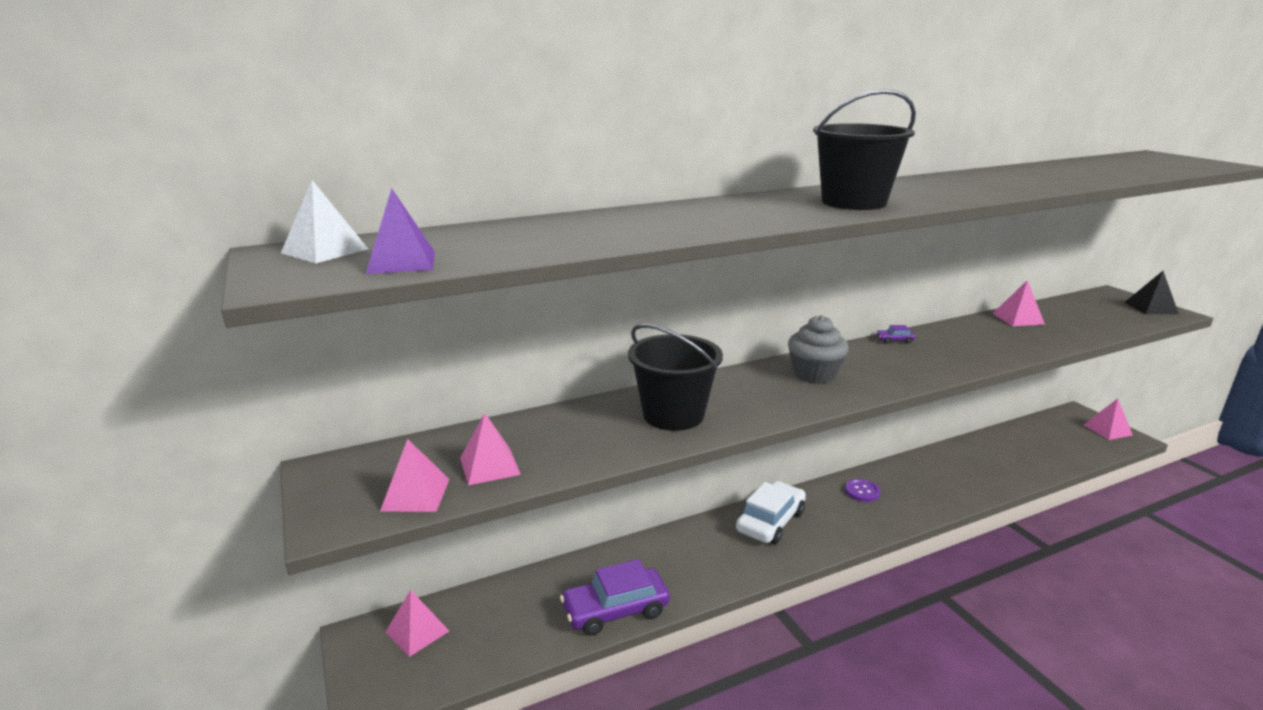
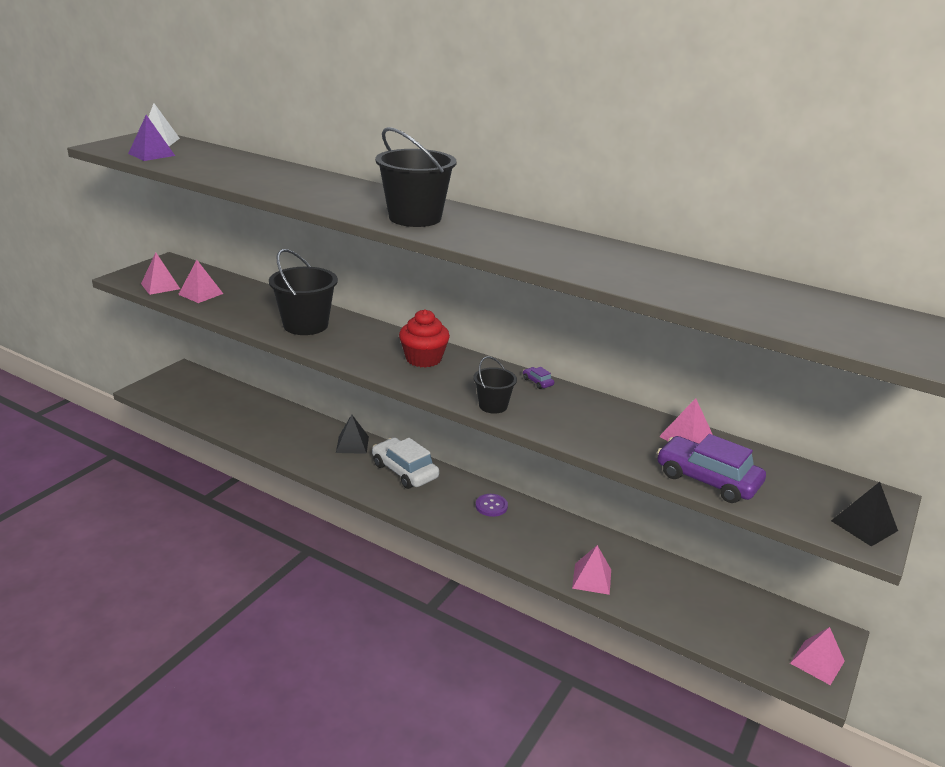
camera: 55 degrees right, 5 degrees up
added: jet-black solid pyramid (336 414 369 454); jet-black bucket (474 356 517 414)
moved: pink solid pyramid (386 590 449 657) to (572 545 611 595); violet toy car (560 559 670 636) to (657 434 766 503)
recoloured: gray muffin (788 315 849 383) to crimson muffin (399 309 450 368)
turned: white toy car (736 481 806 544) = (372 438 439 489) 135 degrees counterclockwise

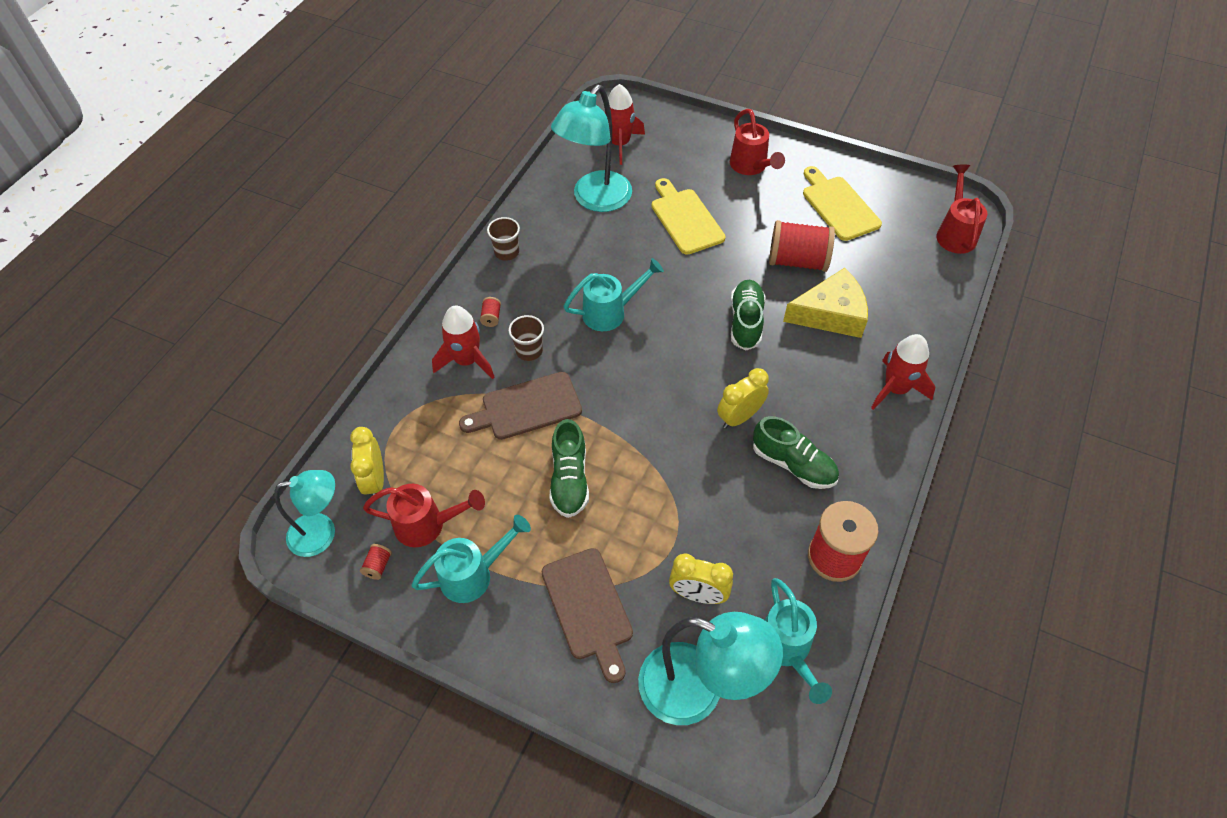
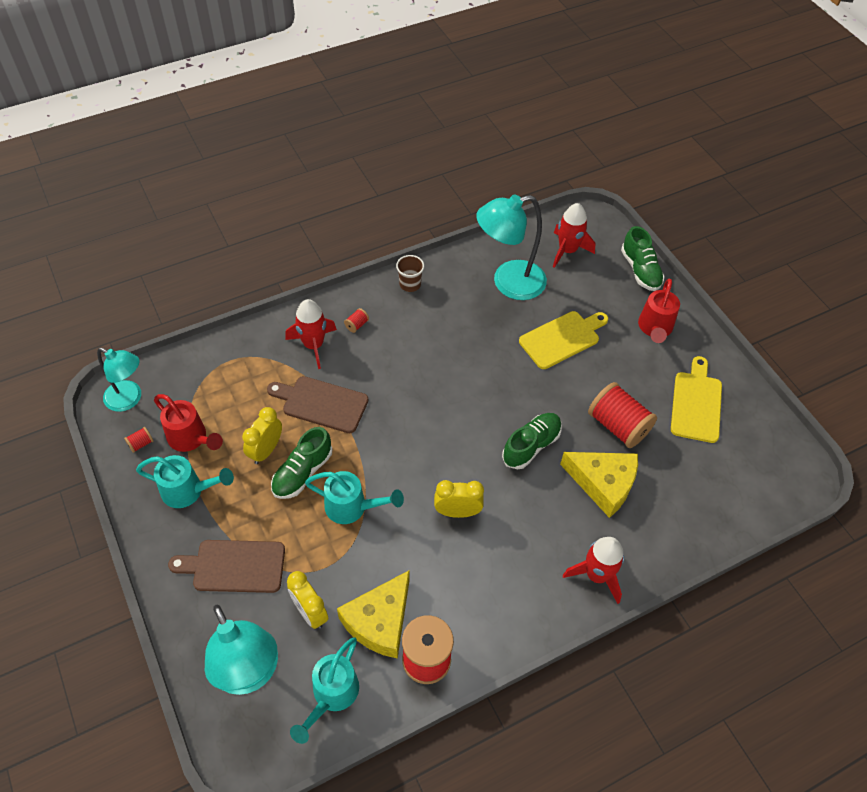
camera: 35 degrees right, 0 degrees up
removed: russet cup (509 315 544 361); crimson sprinkling can (936 165 987 254)
added: golden cheese (337 570 410 659)
moved: golden bedside clock (350 427 384 496) to (242 407 282 464); turquoise sprinkling can (563 258 664 331) to (305 471 404 524); leaf-green lace-up shoe (753 416 839 489) to (621 226 665 291)
turned: russet chopping board (541 548 633 683) = (168 540 285 593) 75 degrees clockwise; golden chopping board (652 178 725 255) = (519 311 608 369) 45 degrees clockwise

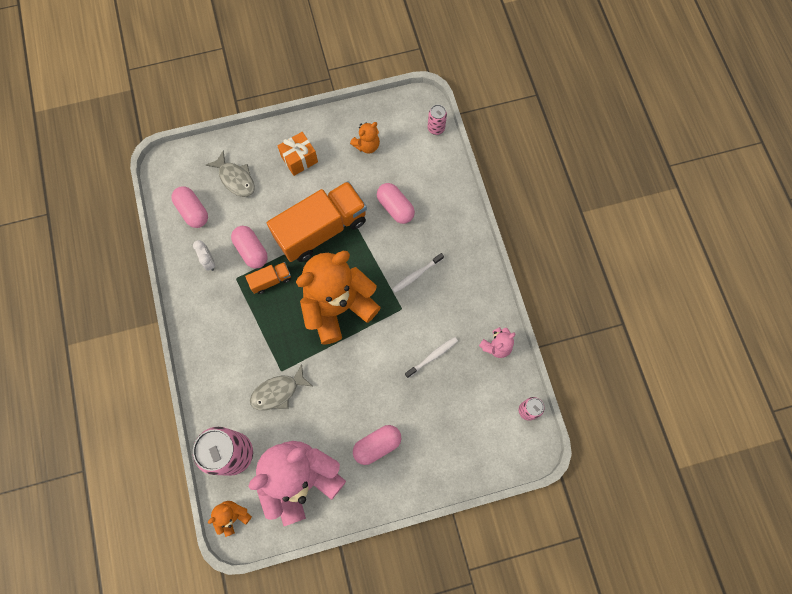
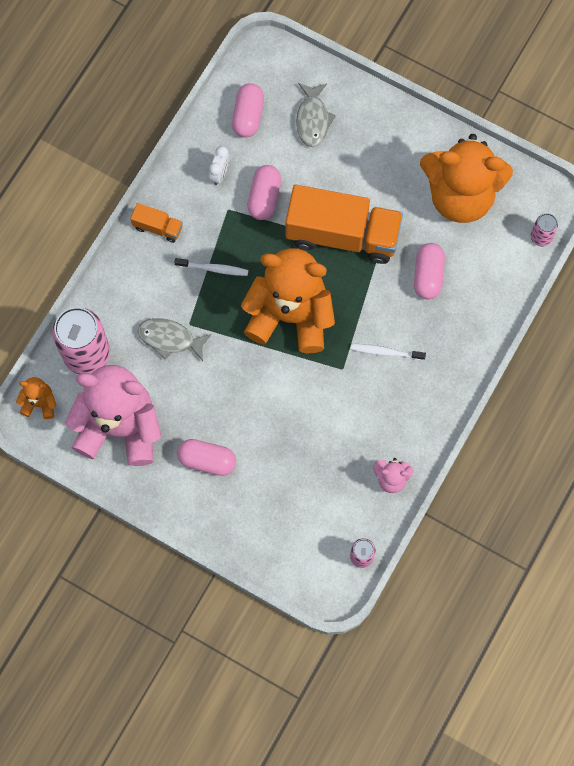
camera: 45 degrees right, 0 degrees up
removed: orange-coloured gift (277 132 318 176)
moved: orange-coloured truck (245 262 291 294) to (131 203 183 243); white toothbrush (405 337 458 378) to (174 258 248 276)
resized: orange-coloured teddy (350 122 380 154) = (420 134 513 223) x2.36

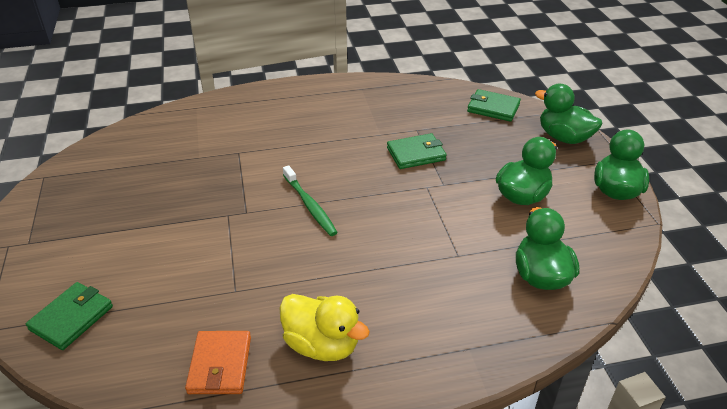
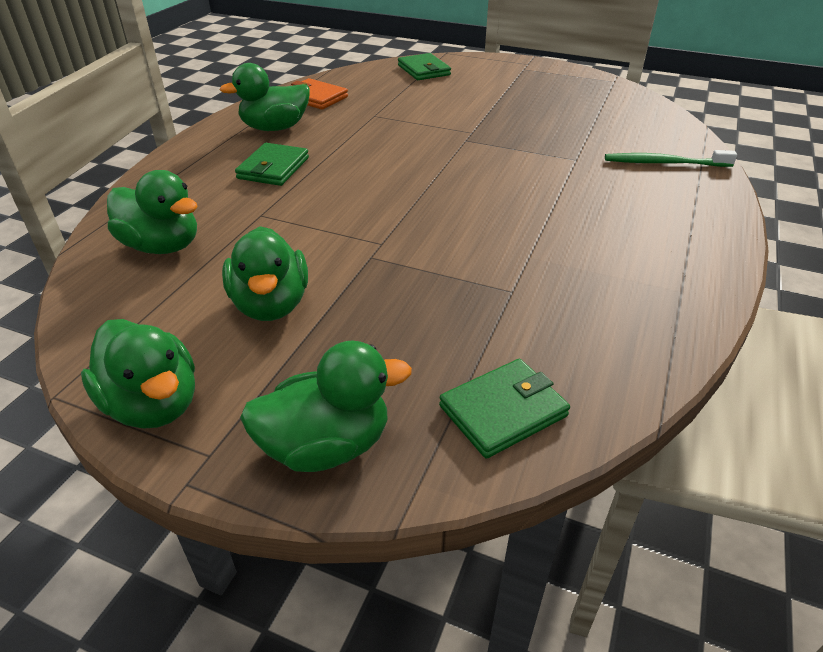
camera: 125 degrees right, 0 degrees up
moved: leaf-green toothbrush (283 165 338 236) to (605 150 737 167); leaf-green billfold (387 133 447 169) to (235 143 309 186)
recoloured: golden rubber duck (280 294 370 361) to leaf-green rubber duck (219 63 310 131)

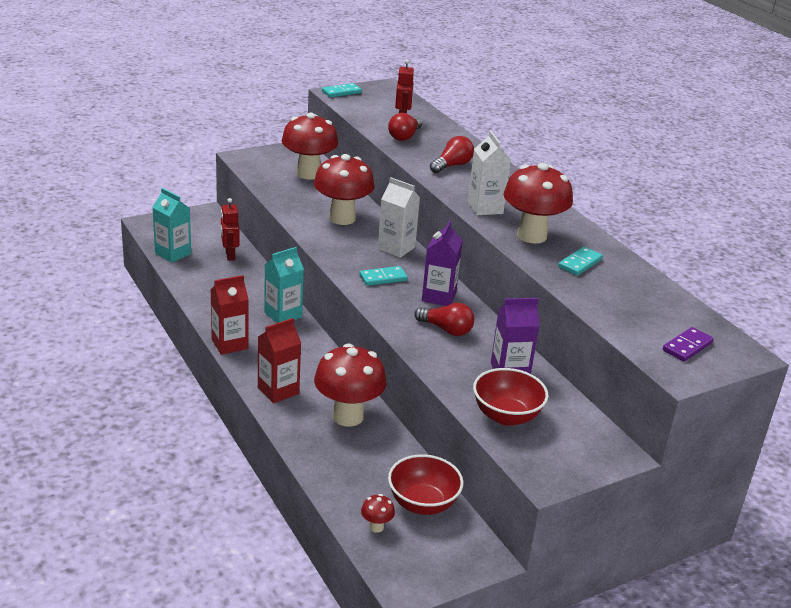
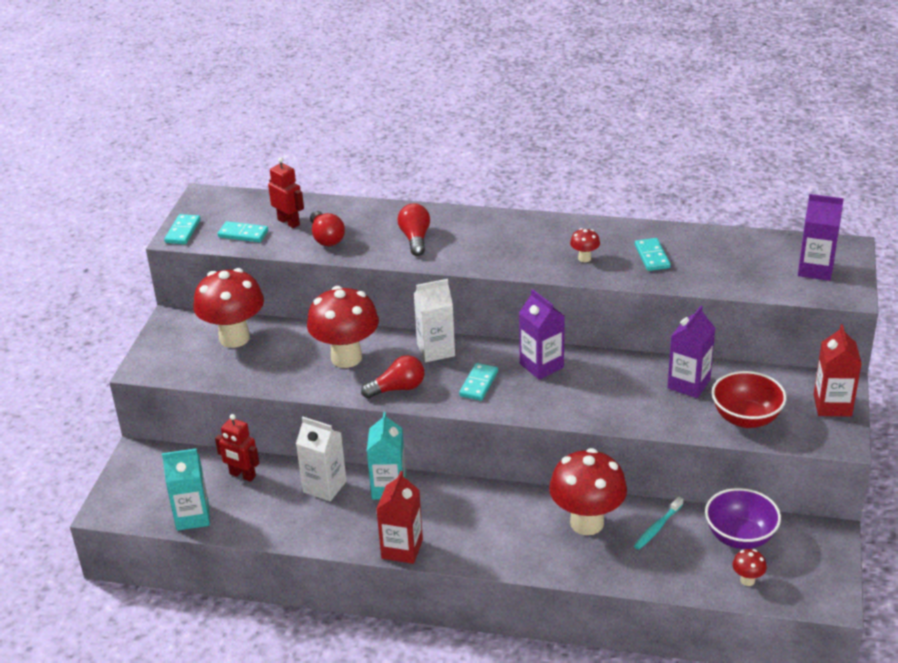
camera: 45 degrees left, 5 degrees up
added: turquoise domino piece (218 221 268 242); turquoise toothbrush (634 496 683 550)
moved: crimson juice carton (258 318 301 403) to (814 324 862 417); crimson bulb (414 303 474 336) to (361 355 424 399); white juice carton (468 131 511 215) to (296 417 347 501)
replaced: violet domino piece (663 327 714 362) to violet juice carton (798 194 844 281)
recoloured: crimson bowl (388 454 464 515) to violet bowl (705 488 781 549)
resized: crimson mushroom (504 163 573 244) = (570 228 600 262) x0.42

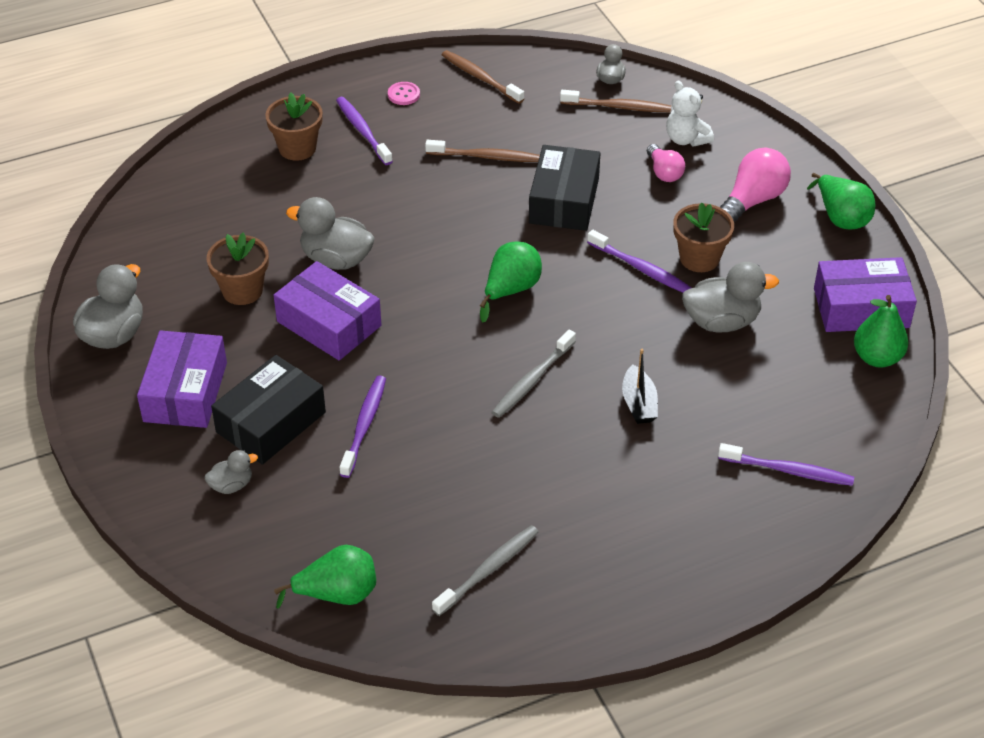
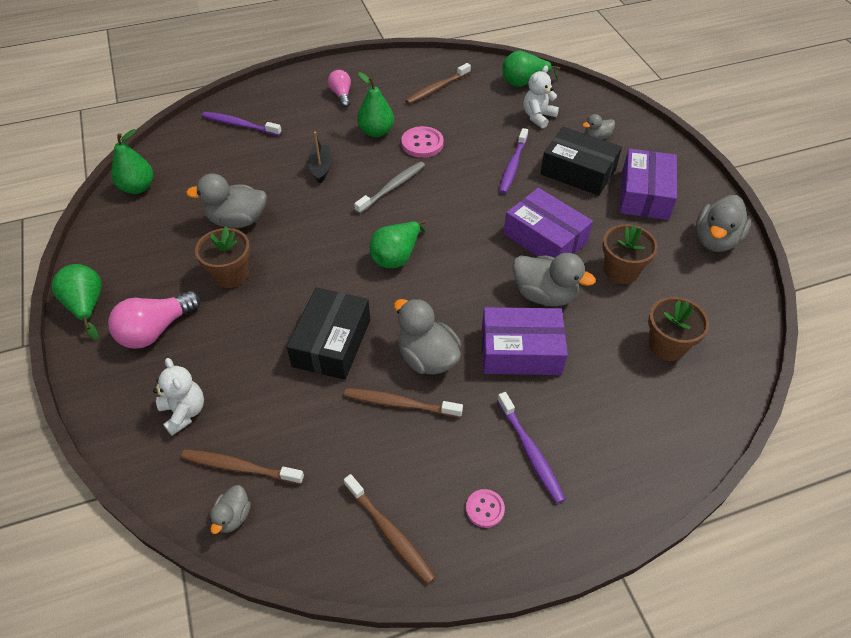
camera: 175 degrees left, 5 degrees up
removed: violet toothbrush (587 230 692 293)
added: leaf-green toy pear (357 72 394 137); gray rubber duck (394 298 461 375); pink button (401 126 444 158); white teddy (523 65 559 129)
moved: russet flower pot (265 93 323 161) to (648 297 709 361); pink bulb (647 144 685 182) to (328 70 351 108); violet package (814 257 917 332) to (482 307 568 375)
recoloured: gray toothbrush (432 525 539 616) to russet toothbrush (405 63 471 104)
turned: jet-black package (211 355 326 465) = (541 127 622 196) 75 degrees clockwise

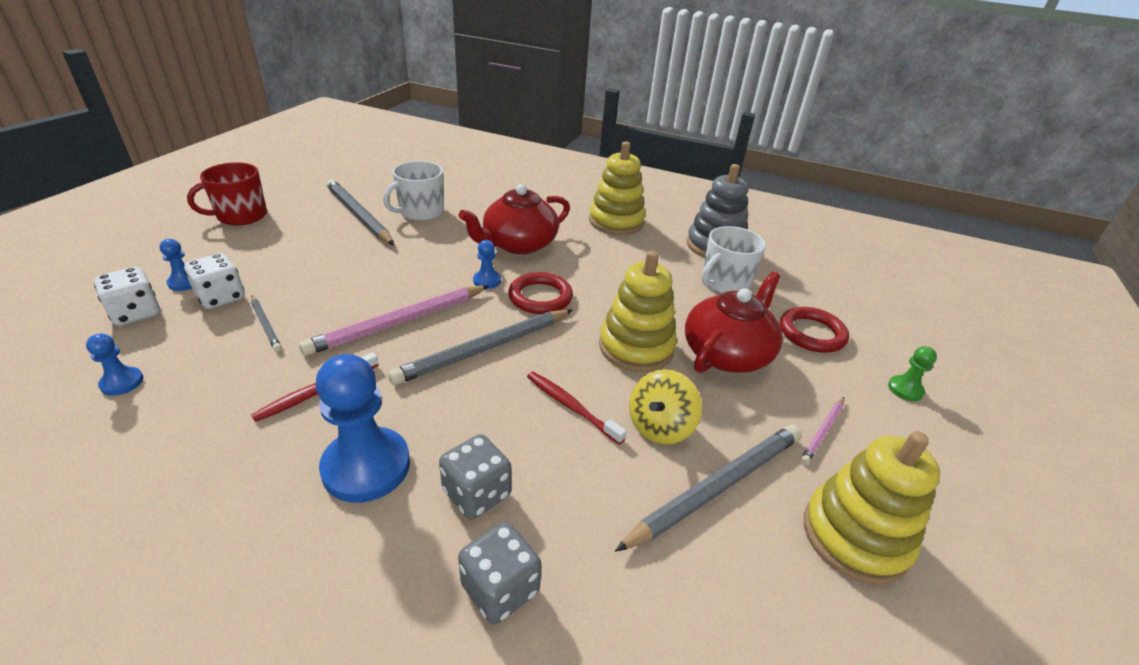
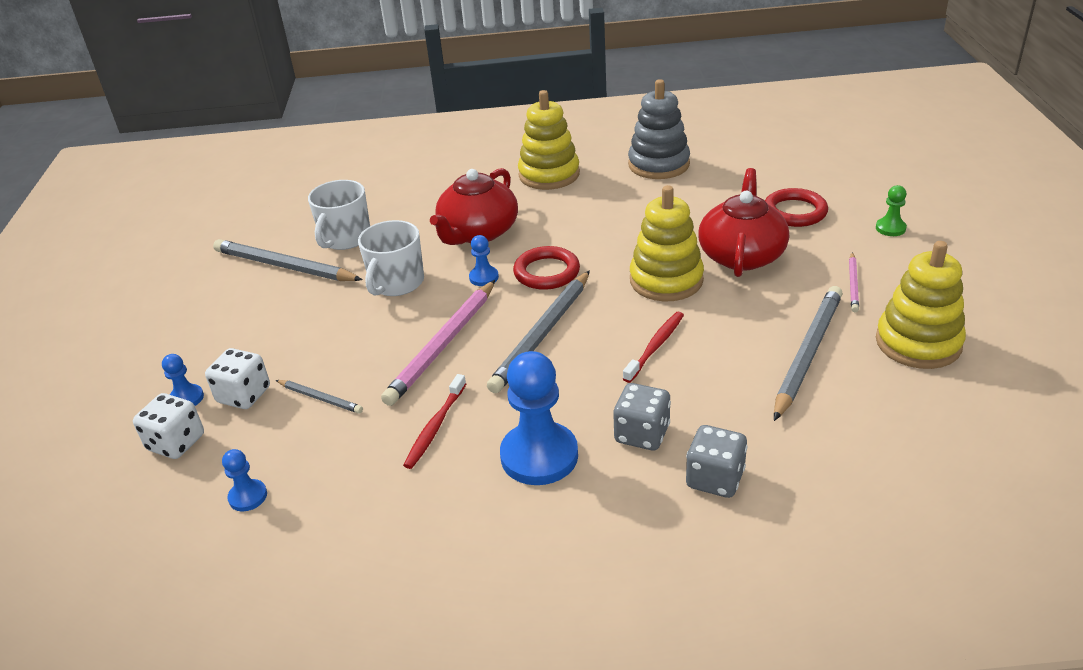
camera: 20 degrees left, 0 degrees up
removed: crimson coffee mug (187 162 267 226); golden spinning top (629 369 702 444)
moved: white coffee mug (702 226 766 294) to (358 220 424 296)
turned: crimson toothbrush (527 372 627 445) = (623 312 684 383) 105 degrees clockwise

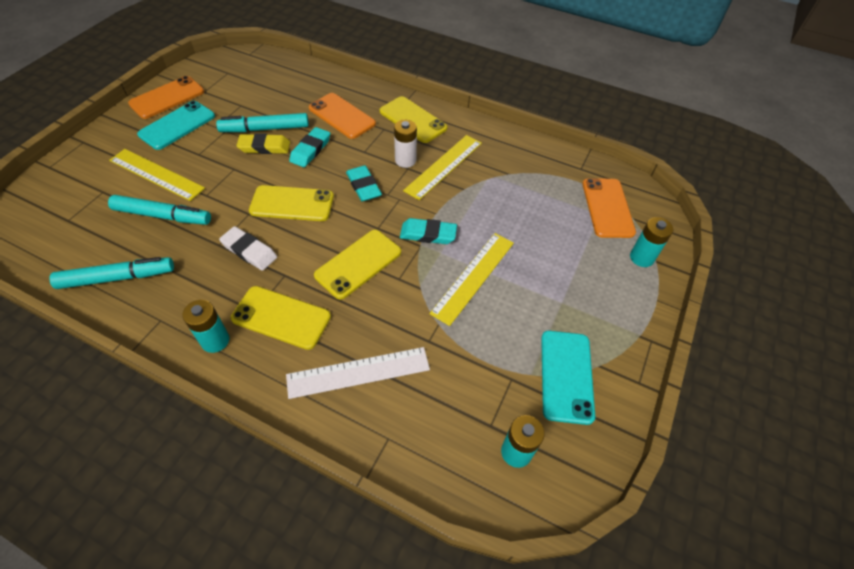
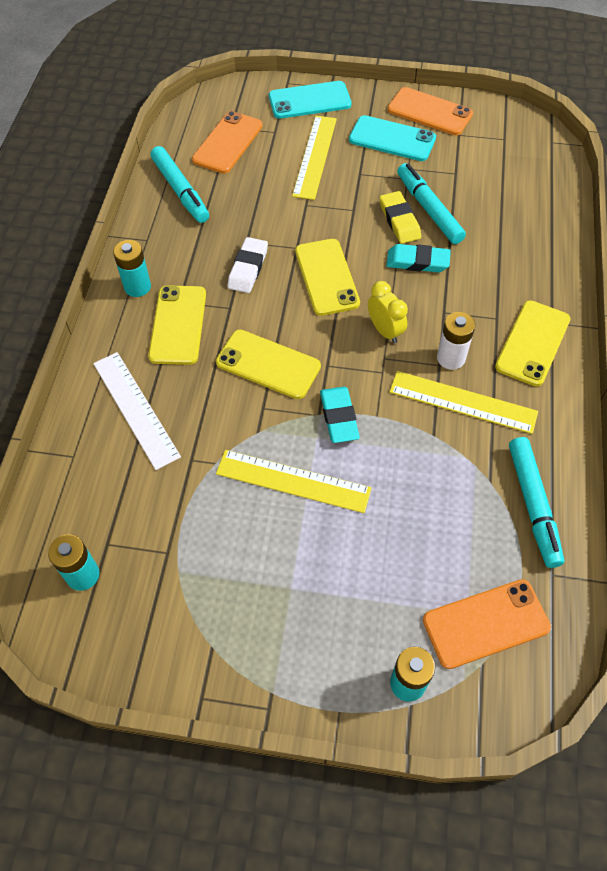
camera: 75 degrees right, 5 degrees up
moved: turquoise felt pen (108 195 211 225) to (509 437 565 568); orange-coloured mobile phone (309 93 376 139) to (192 111 263 174); turquoise mobile phone (541 331 595 425) to (269 81 352 119)
replaced: turquoise eraser (346 165 382 201) to golden bedside clock (368 281 408 344)

